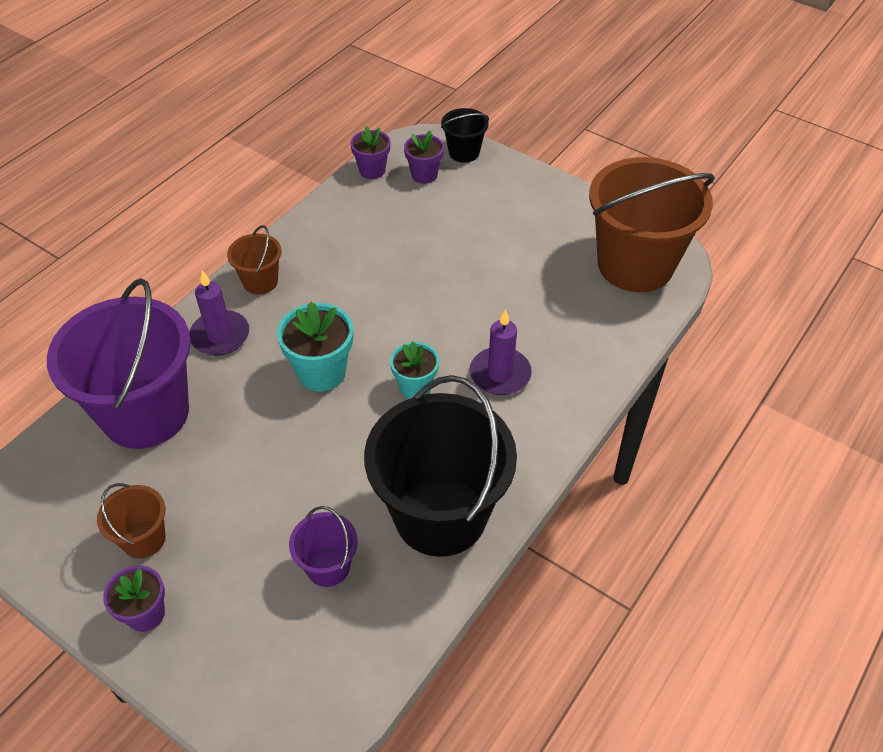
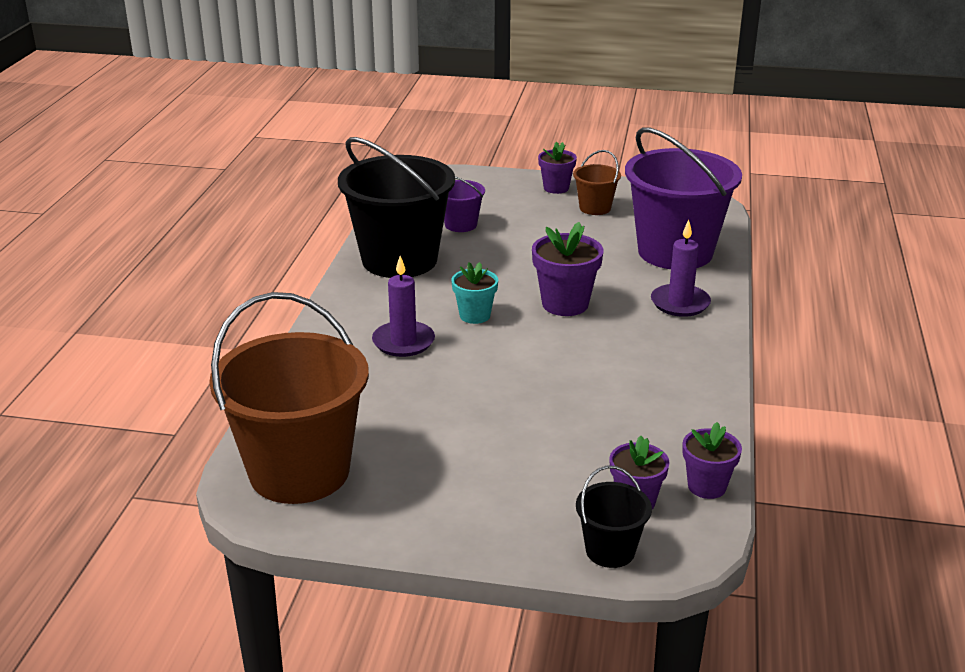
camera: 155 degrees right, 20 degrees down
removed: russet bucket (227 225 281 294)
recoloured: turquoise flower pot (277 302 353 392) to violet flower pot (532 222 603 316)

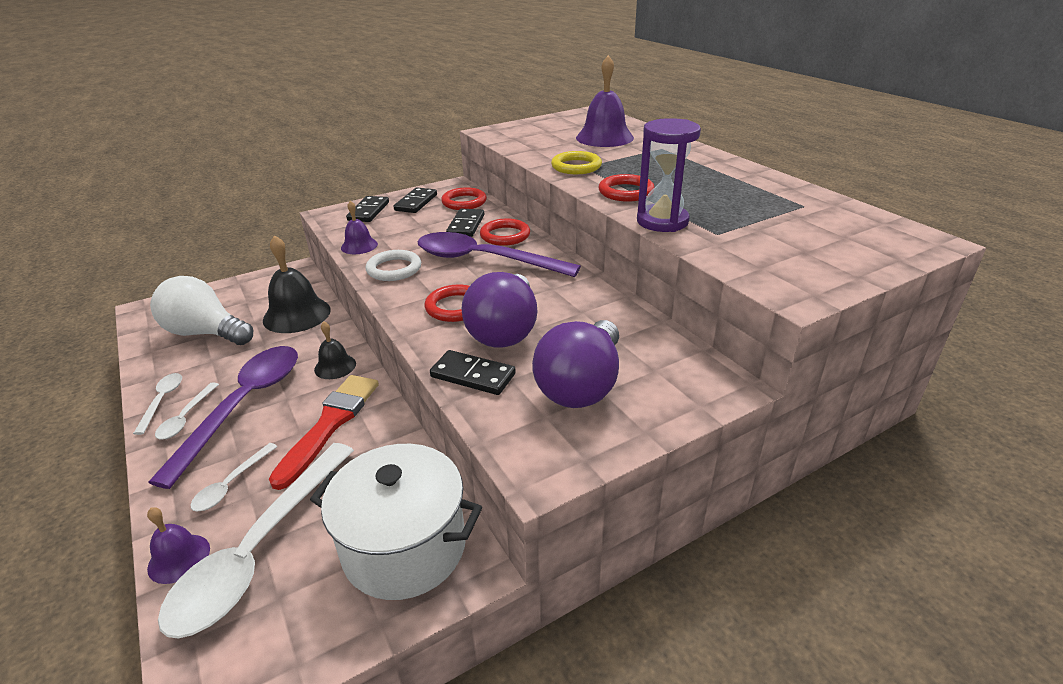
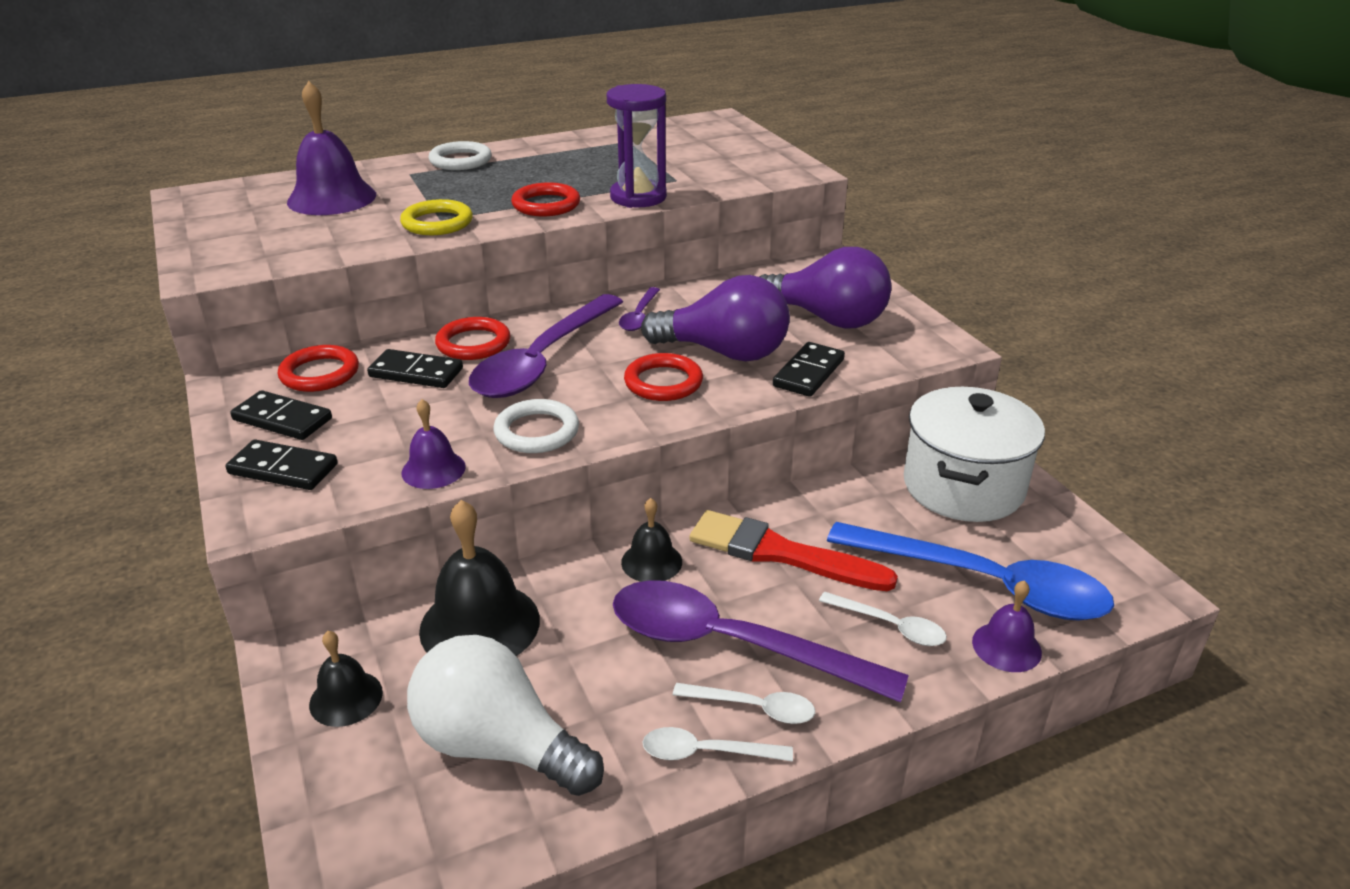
camera: 85 degrees left, 0 degrees up
added: jet-black bell (309 631 383 727); white hoop (428 141 492 170); violet teaspoon (619 287 660 331)
recoloured: white teaspoon (158 443 354 639) to royal blue teaspoon (827 522 1114 621)
turned: white bulb (150 276 253 345) = (407 635 604 796) 90 degrees clockwise

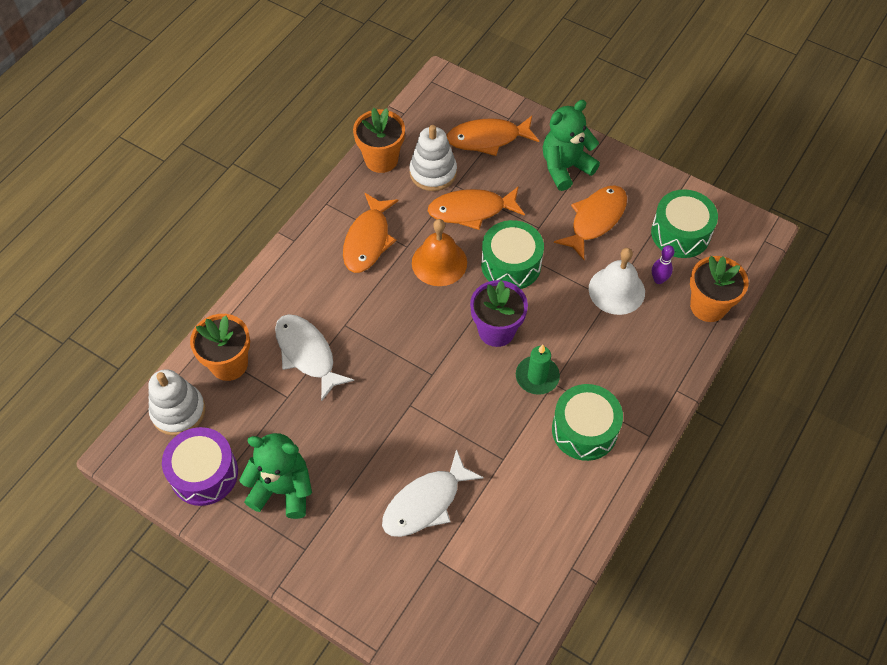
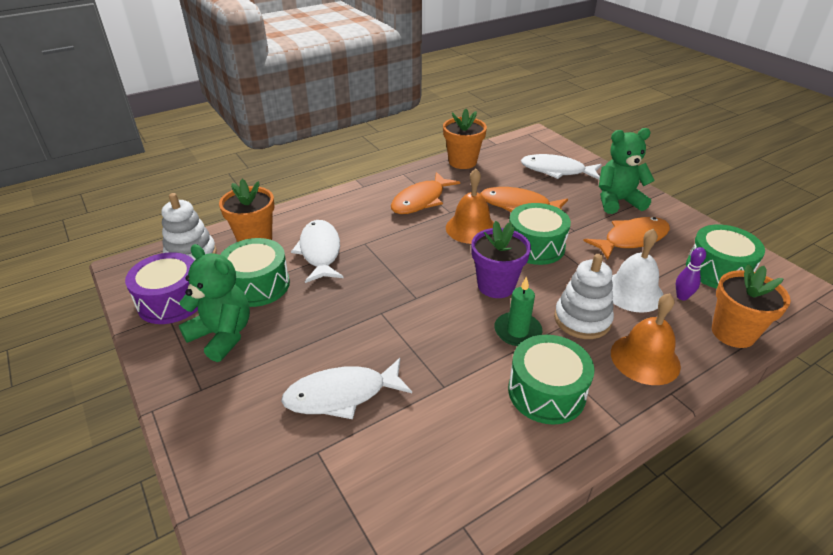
camera: 25 degrees right, 20 degrees down
added: leaf-green snare drum (220 238 290 307); orange-coloured bell (611 293 681 385)
moved: white ring stacker (409 125 457 191) to (554 254 614 339)
recoloured: orange-coloured toy fish (447 116 539 156) to white toy fish (521 154 602 180)

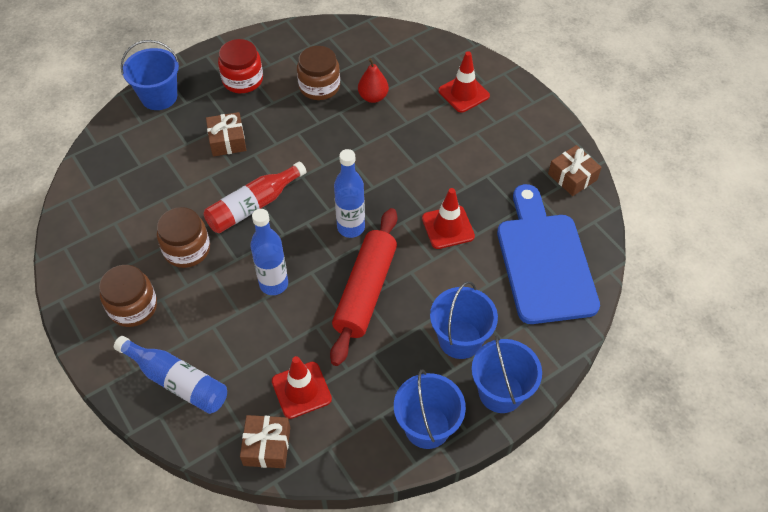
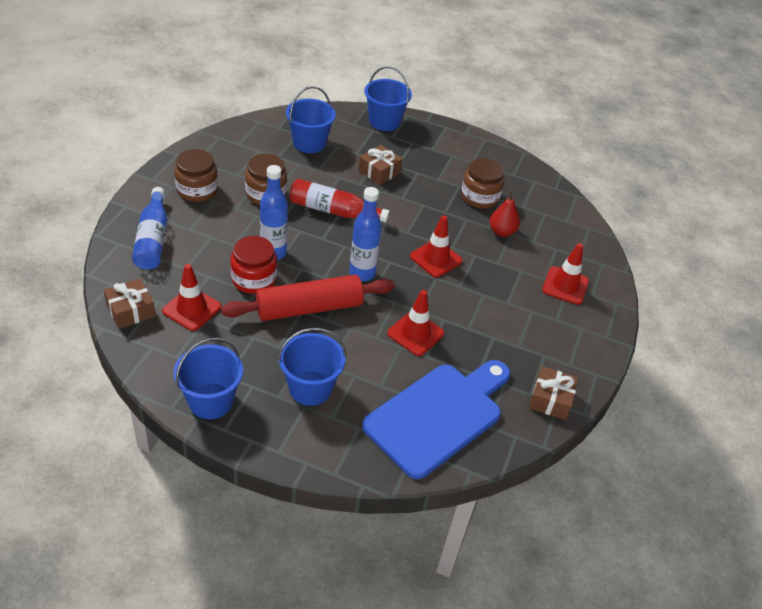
camera: 50 degrees right, 10 degrees down
added: crimson road cone (410 215 462 278)
moved: crimson jar (218 39 263 93) to (230 236 277 294); royal blue bucket (472 335 542 413) to (286 86 336 153)

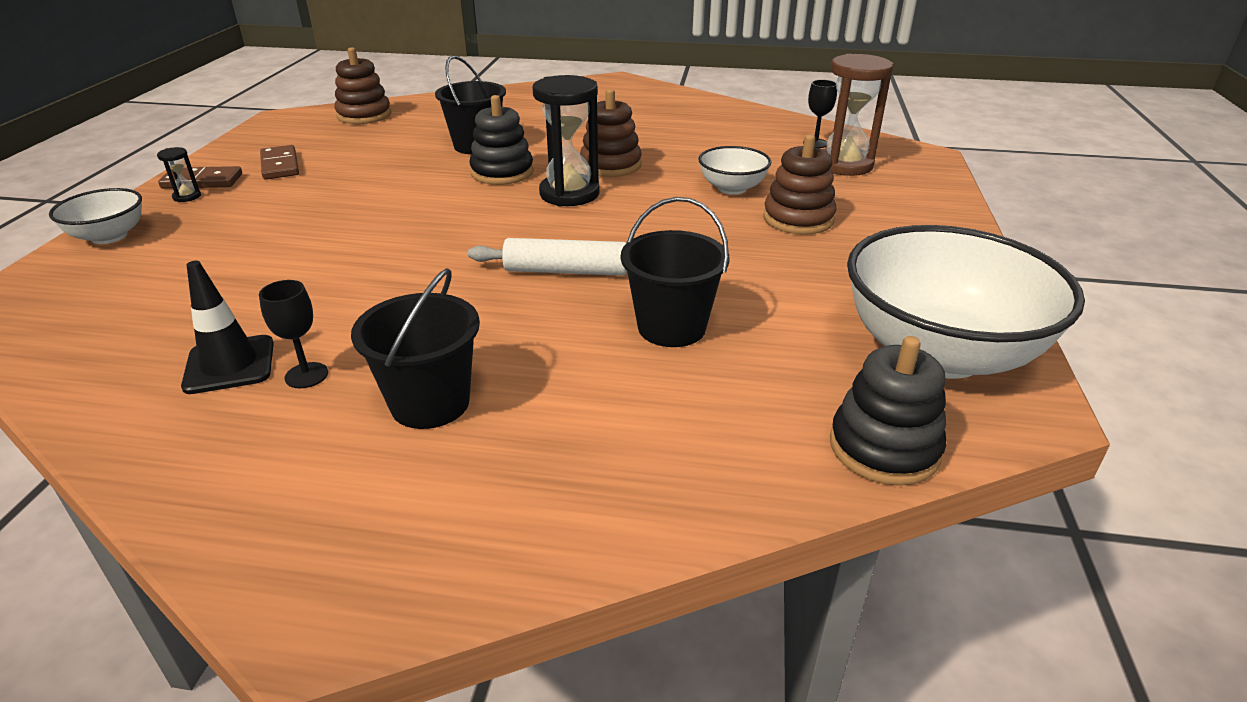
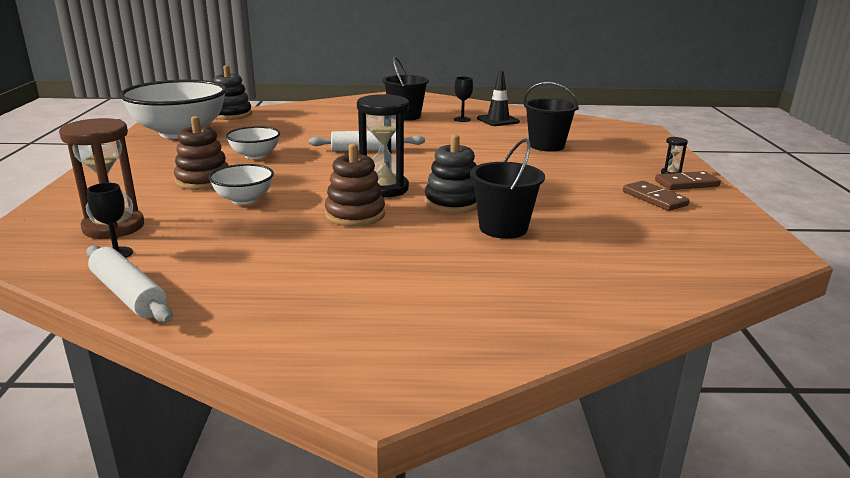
camera: 170 degrees right, 10 degrees down
removed: russet ring stacker (334 47 391 124)
added: white pastry roller (86 245 173 323)
moved: white bowl (49 188 142 244) to (226 126 280 159); jet-black bucket (621 197 730 347) to (523 82 579 152)

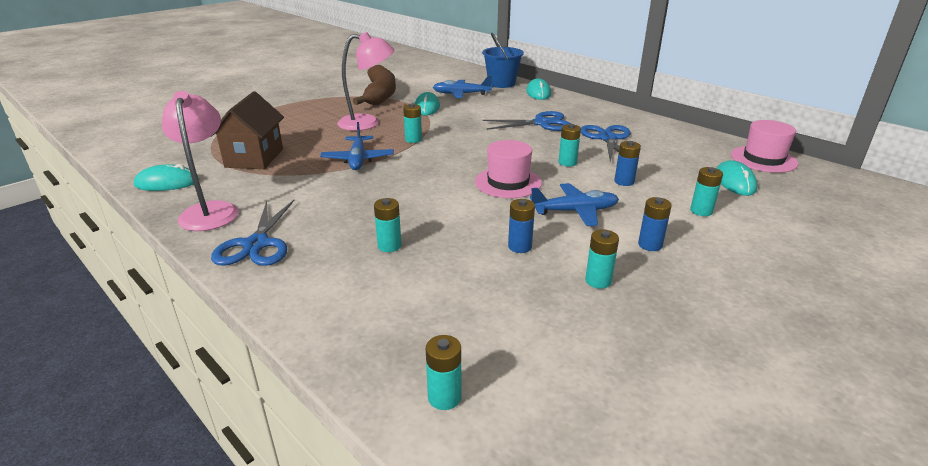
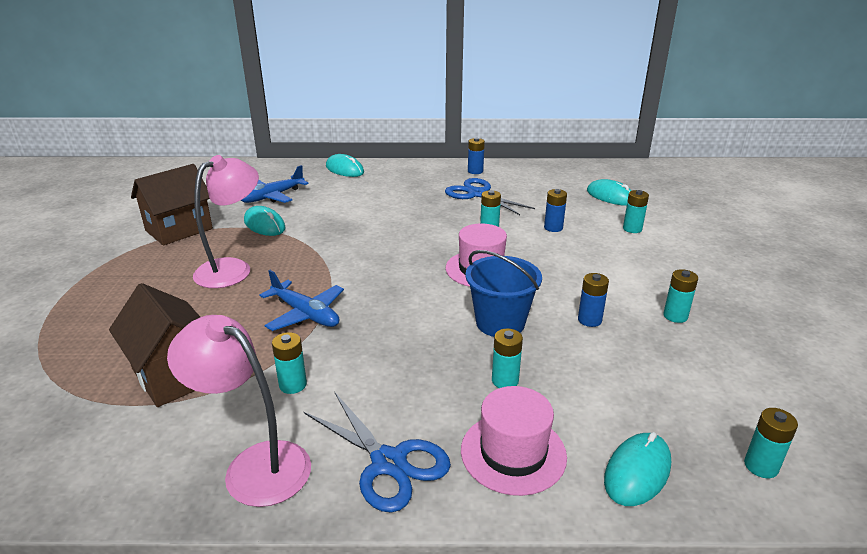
camera: 45 degrees left, 0 degrees up
removed: royal blue shears (483 111 571 131); royal blue toy plane (530 183 619 226)
moved: turquoise mouse (134 164 199 191) to (604 432 671 506); turquoise AA battery (403 103 422 143) to (272 332 307 394); royal blue bucket (482 32 524 88) to (465 250 542 337); royal blue AA battery (638 197 672 251) to (468 138 485 174); pink tall hat (731 120 798 173) to (461 386 567 496)
replaced: russet banana (353 65 396 105) to russet cottage (131 164 213 245)

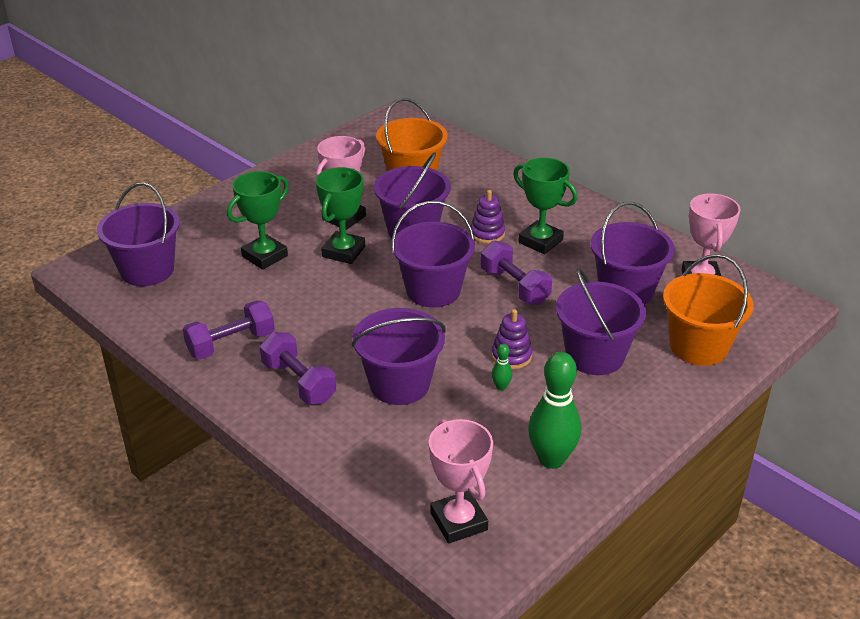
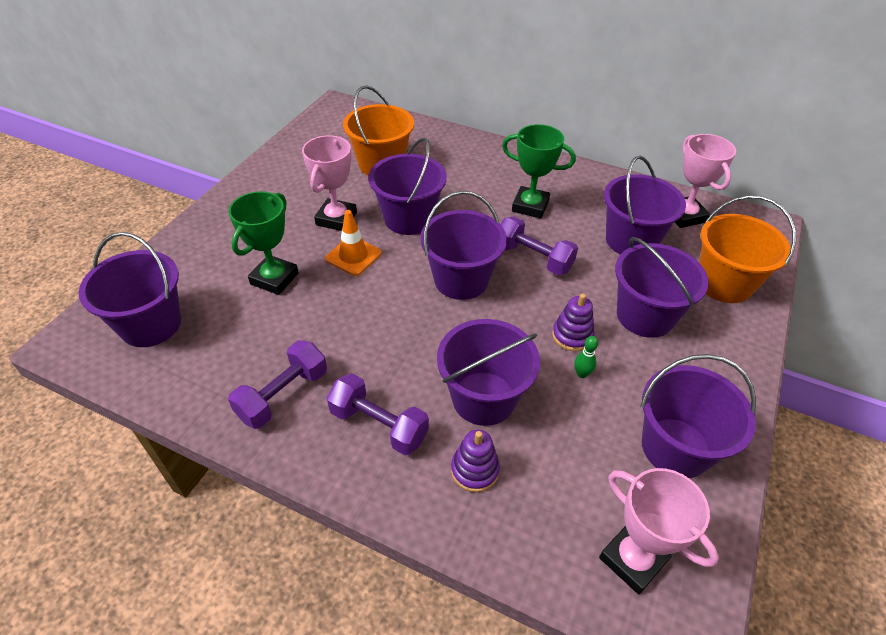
camera: 20 degrees left, 10 degrees up
moved: violet ring stacker (471 190 505 244) to (451 430 500 492)
replaced: leaf-green award cup (316 167 365 264) to orange-coloured road cone (325 210 381 276); leaf-green bowling pin (528 352 581 469) to violet bucket (640 354 756 478)

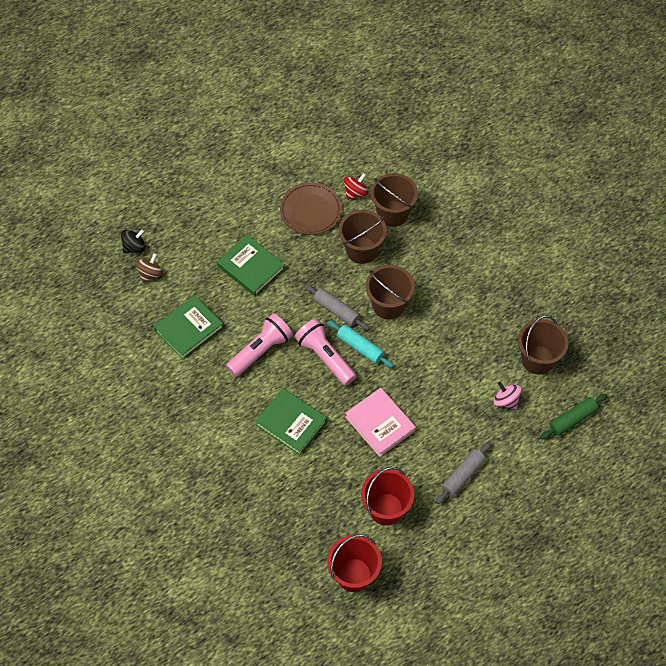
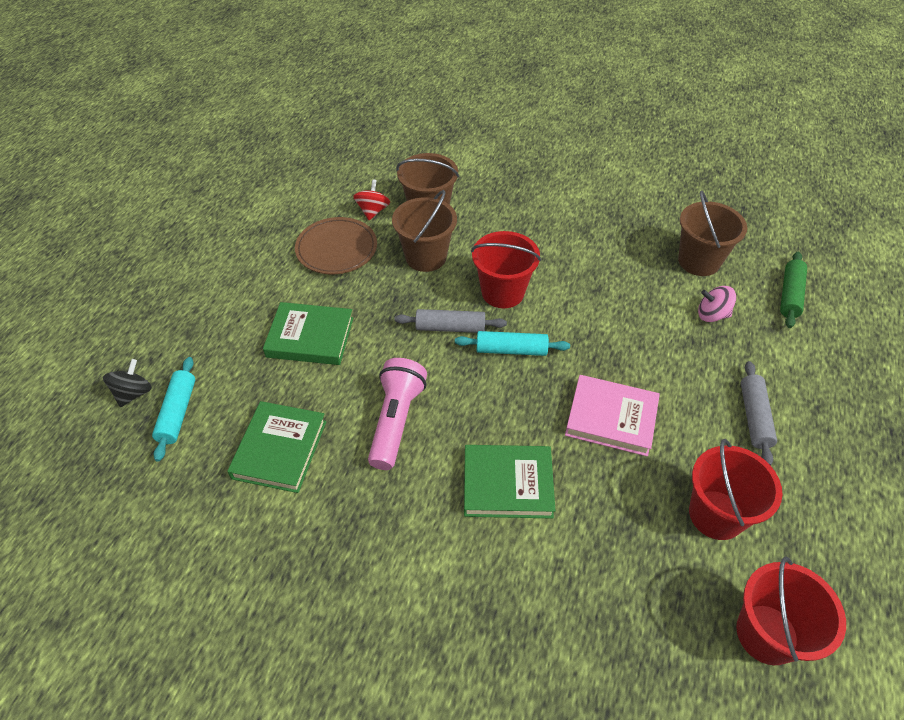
camera: 35 degrees left, 10 degrees down
removed: pink torch (295 319 356 386)
replaced: russet spinning top (135 253 164 283) to turquoise pastry roller (152 357 195 462)
recoloured: russet bucket (365 265 415 319) to crimson bucket (471 231 541 308)

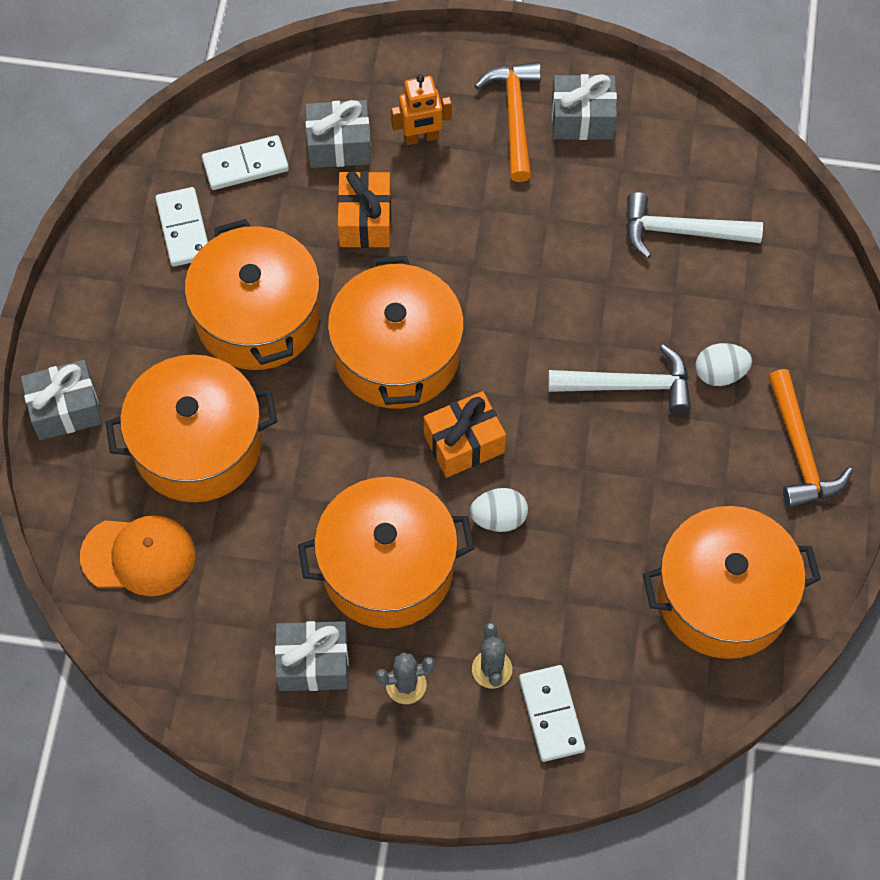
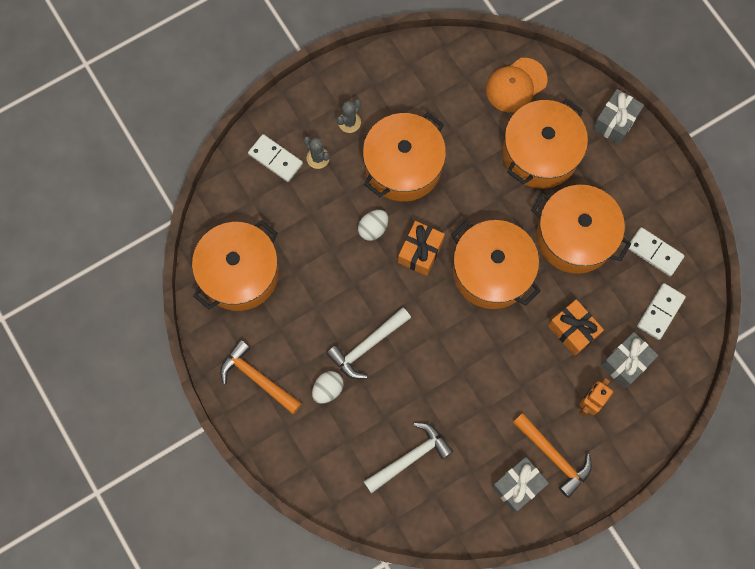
camera: 140 degrees right, 10 degrees up
removed: gray gift (275 621 349 691)

